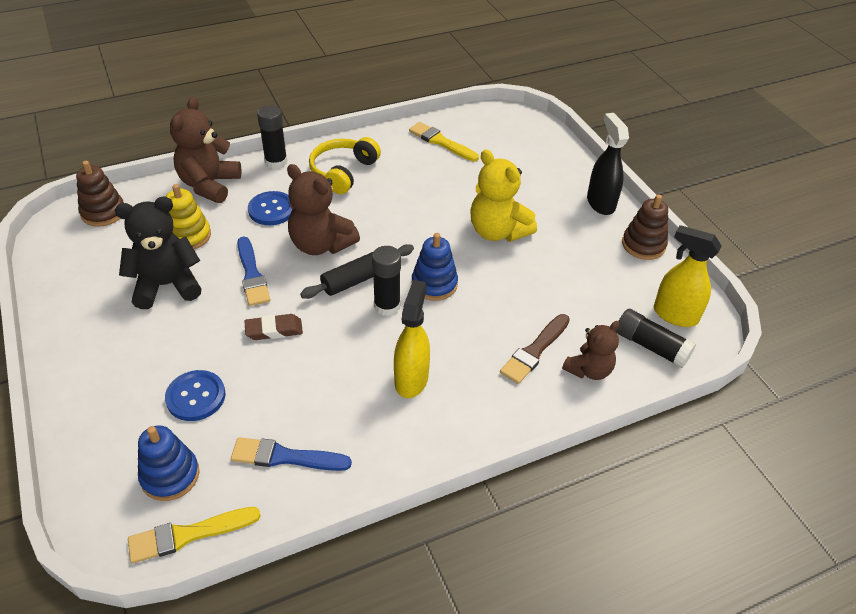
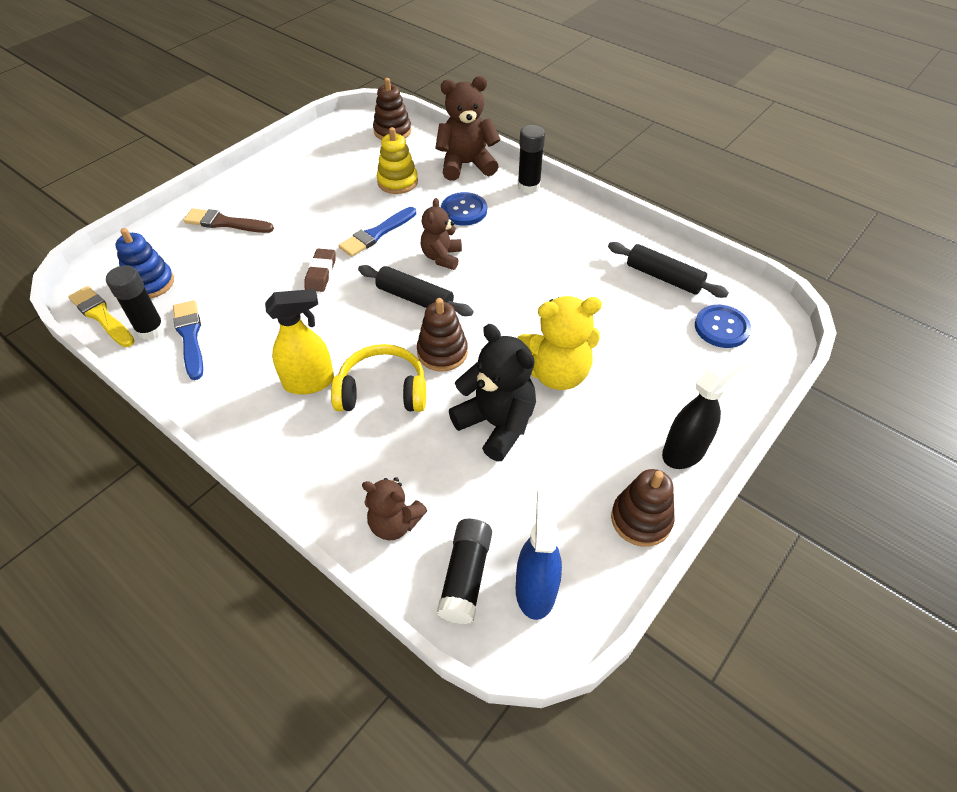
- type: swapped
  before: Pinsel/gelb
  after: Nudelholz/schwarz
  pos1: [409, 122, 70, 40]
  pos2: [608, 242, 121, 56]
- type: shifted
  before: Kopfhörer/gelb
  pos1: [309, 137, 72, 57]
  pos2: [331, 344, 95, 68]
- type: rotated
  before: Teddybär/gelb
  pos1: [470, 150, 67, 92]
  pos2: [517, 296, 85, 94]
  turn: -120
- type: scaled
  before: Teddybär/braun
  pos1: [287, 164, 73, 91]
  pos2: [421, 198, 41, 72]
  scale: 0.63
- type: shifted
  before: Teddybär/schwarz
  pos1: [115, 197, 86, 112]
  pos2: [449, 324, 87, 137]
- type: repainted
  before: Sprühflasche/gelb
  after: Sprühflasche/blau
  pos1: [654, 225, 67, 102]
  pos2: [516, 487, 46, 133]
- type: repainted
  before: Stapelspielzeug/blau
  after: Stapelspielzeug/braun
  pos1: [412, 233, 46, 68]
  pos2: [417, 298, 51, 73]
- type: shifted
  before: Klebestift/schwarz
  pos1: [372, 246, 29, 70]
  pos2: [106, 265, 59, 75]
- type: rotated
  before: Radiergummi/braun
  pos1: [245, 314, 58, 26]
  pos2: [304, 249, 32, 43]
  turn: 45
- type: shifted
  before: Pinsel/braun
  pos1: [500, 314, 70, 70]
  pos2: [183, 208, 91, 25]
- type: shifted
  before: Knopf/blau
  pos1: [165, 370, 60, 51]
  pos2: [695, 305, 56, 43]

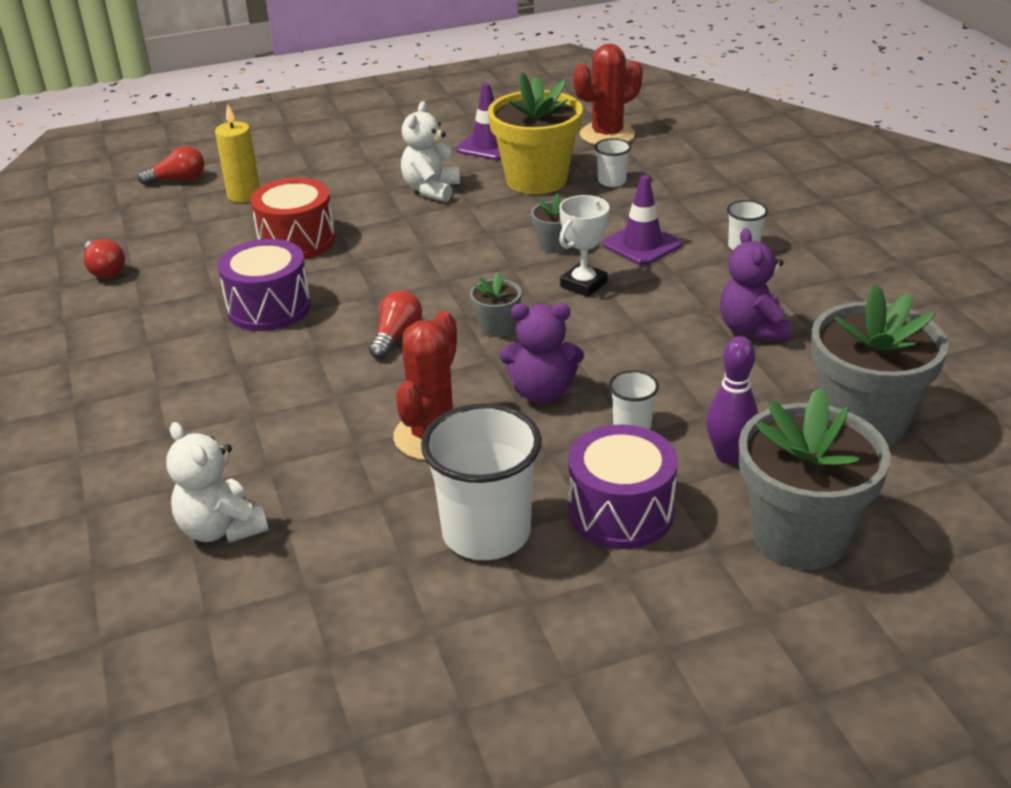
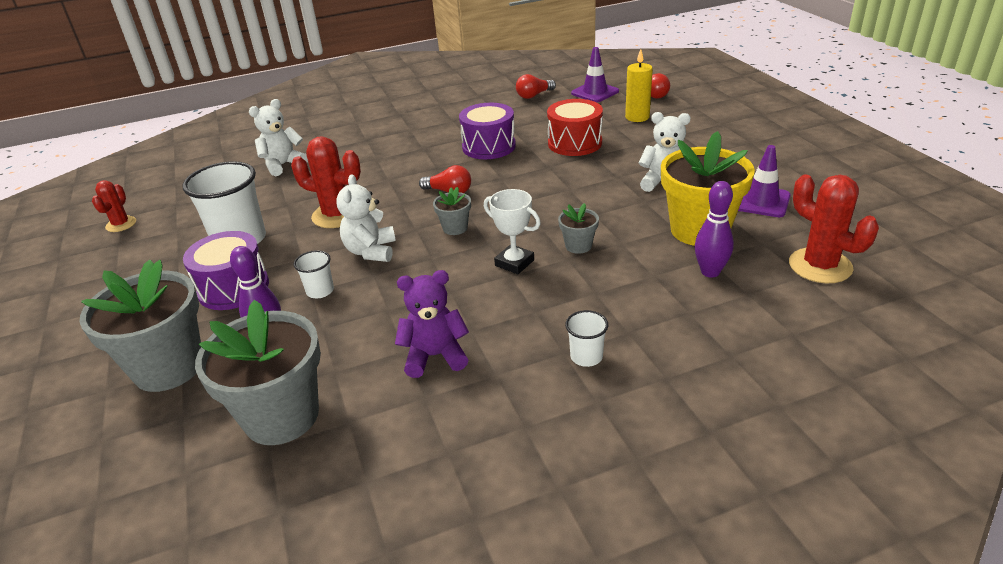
- type: swapped
  before: Becher/weiß
  after: Bowlingkegel/lila
  pos1: [595, 138, 36, 49]
  pos2: [695, 181, 39, 97]
- type: shifted
  before: Leitkegel/lila
  pos1: [603, 175, 79, 90]
  pos2: [571, 47, 48, 55]
- type: repainted
  before: Teddybär/lila
  after: Teddybär/weiß
  pos1: [500, 303, 84, 100]
  pos2: [336, 174, 60, 88]
- type: new
  after: Kaktus/rot
  pos2: [92, 180, 44, 52]

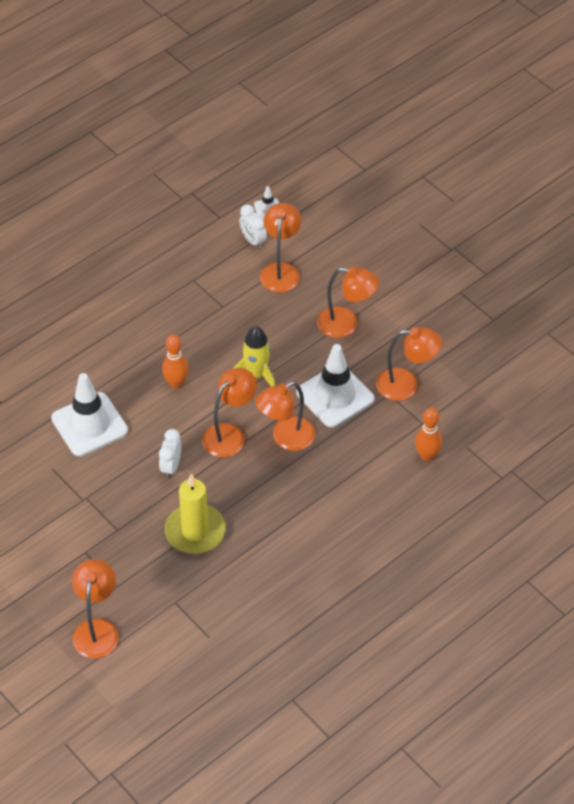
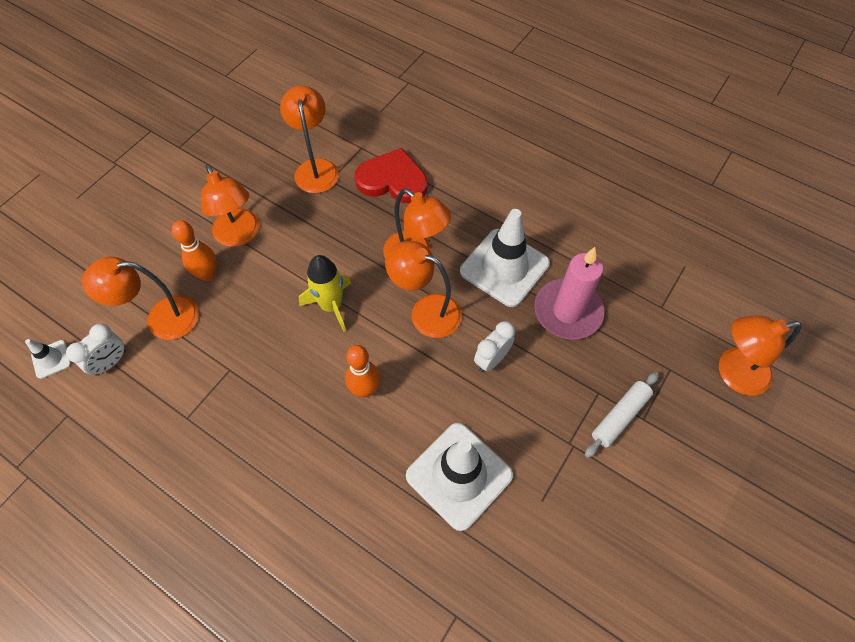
- type: rotated
  before: Lampe/orange
  pos1: [317, 267, 62, 71]
  pos2: [201, 164, 58, 83]
  turn: 150
- type: shifted
  before: Leitkegel/weiß
  pos1: [296, 344, 79, 83]
  pos2: [460, 209, 90, 98]
- type: shifted
  before: Bowlingkegel/orange
  pos1: [415, 408, 27, 53]
  pos2: [172, 220, 45, 61]
- type: rotated
  before: Wecker/weiß
  pos1: [159, 429, 22, 50]
  pos2: [474, 321, 41, 51]
  turn: 135
- type: repainted
  before: Kerze/gelb
  after: Kerze/rosa
  pos1: [165, 473, 61, 81]
  pos2: [534, 247, 70, 93]
- type: new
  after: Herz/rot
  pos2: [354, 148, 74, 55]
- type: new
  after: Nudelholz/weiß
  pos2: [585, 372, 74, 86]

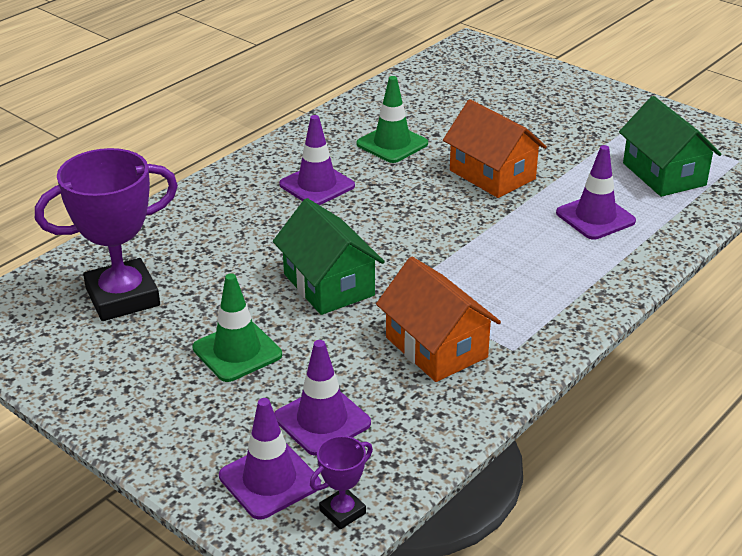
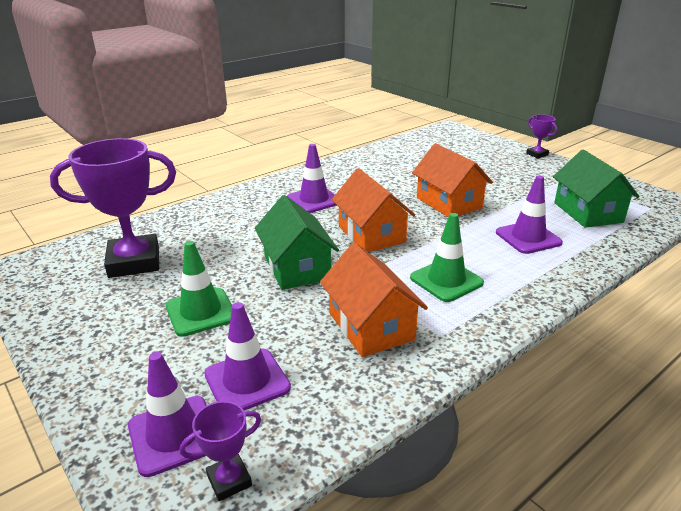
- type: shifted
  before: Leitkegel/grün
  pos1: [356, 76, 72, 87]
  pos2: [410, 213, 74, 89]
- type: new
  after: Pokal/lila
  pos2: [526, 115, 31, 43]
- type: new
  after: Haus/orange
  pos2: [332, 168, 83, 84]

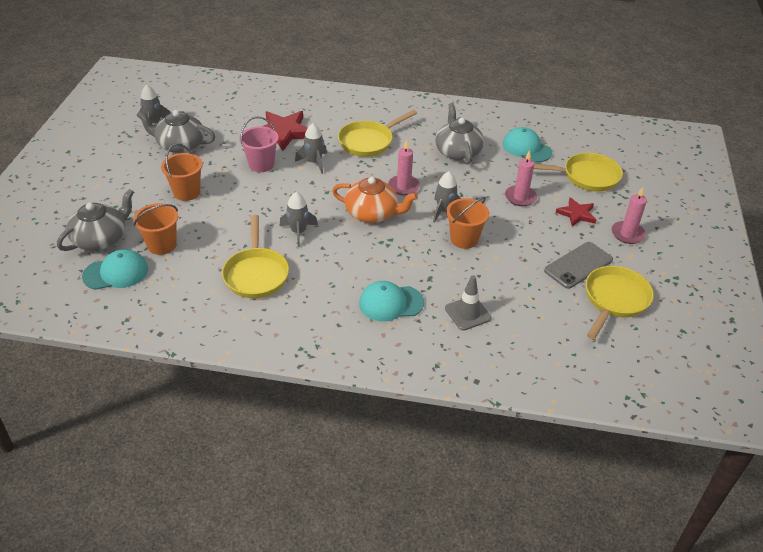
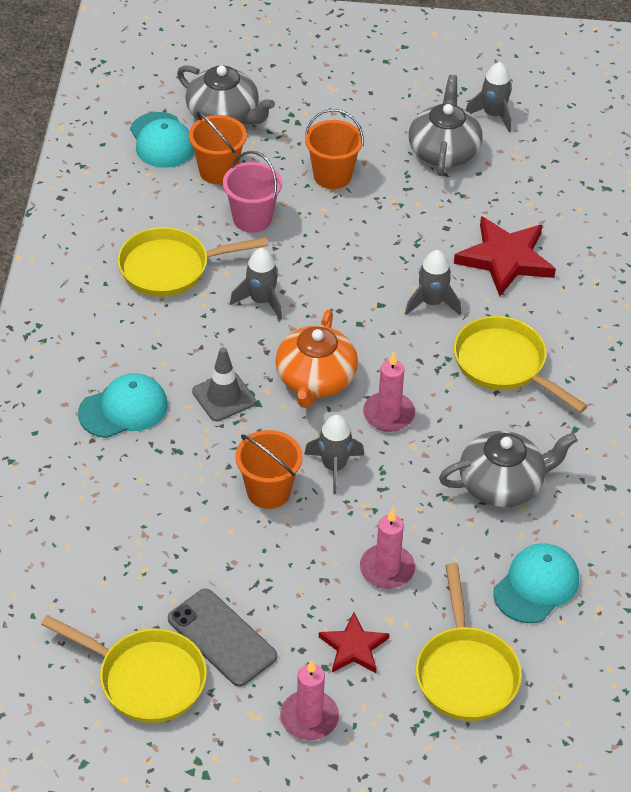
- type: shifted
  before: Eimer/rosa
  pos1: [239, 116, 40, 56]
  pos2: [223, 151, 59, 82]
- type: shifted
  before: Leitkegel/grau
  pos1: [445, 275, 46, 56]
  pos2: [192, 347, 64, 74]
- type: rotated
  before: Kappe/türkis
  pos1: [359, 281, 65, 41]
  pos2: [78, 373, 90, 65]
  turn: 75

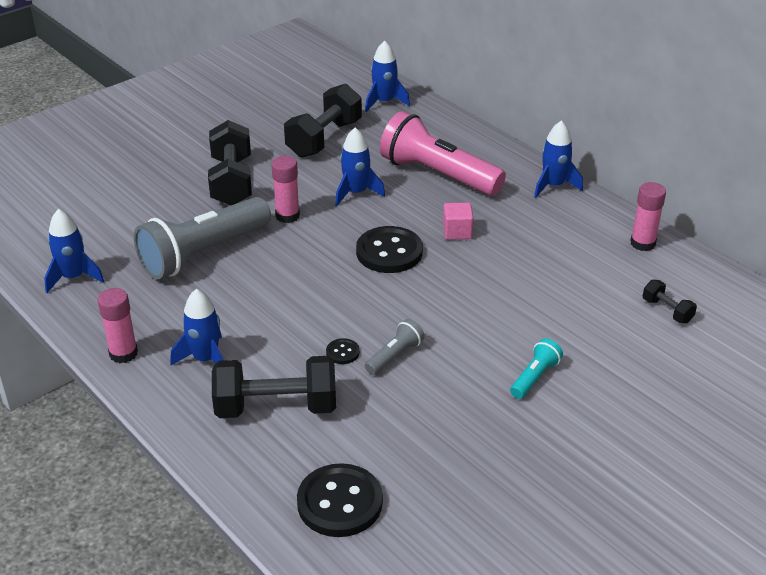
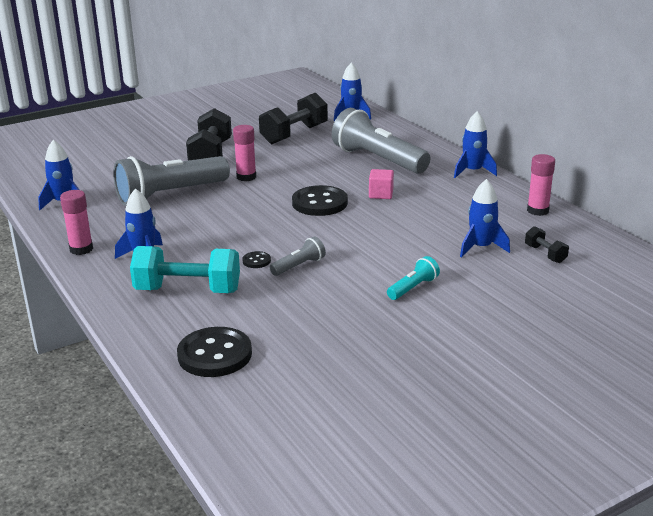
- type: repainted
  before: Taschenlampe/rosa
  after: Taschenlampe/grau
  pos1: [380, 111, 126, 85]
  pos2: [332, 108, 98, 66]
- type: shifted
  before: Rakete/blau
  pos1: [335, 127, 50, 79]
  pos2: [460, 179, 50, 78]
- type: repainted
  before: Hantel/schwarz
  after: Hantel/türkis
  pos1: [212, 356, 124, 62]
  pos2: [130, 246, 110, 47]

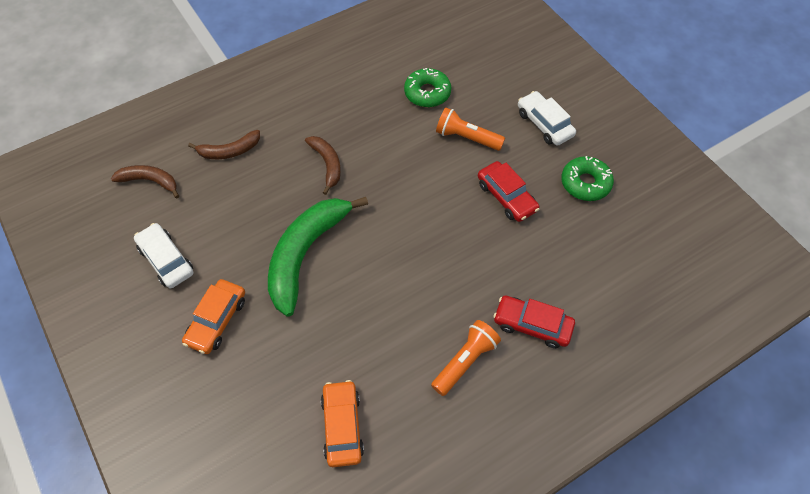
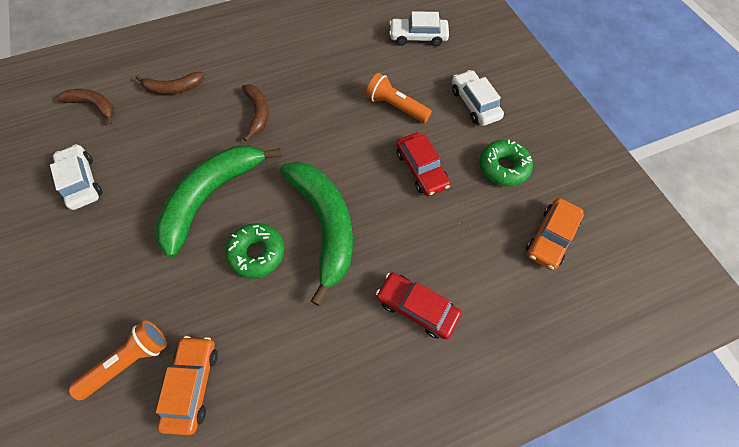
- type: shifted
  before: Donut/grün
  pos1: [404, 68, 47, 39]
  pos2: [226, 223, 59, 56]
- type: shifted
  before: Auto/orange
  pos1: [182, 279, 63, 75]
  pos2: [526, 198, 58, 72]
- type: shifted
  before: Taschenlampe/orange
  pos1: [431, 320, 70, 76]
  pos2: [69, 320, 98, 80]
- type: new
  after: Auto/weiß
  pos2: [389, 11, 60, 35]
- type: new
  after: Banane/grün
  pos2: [280, 162, 73, 144]

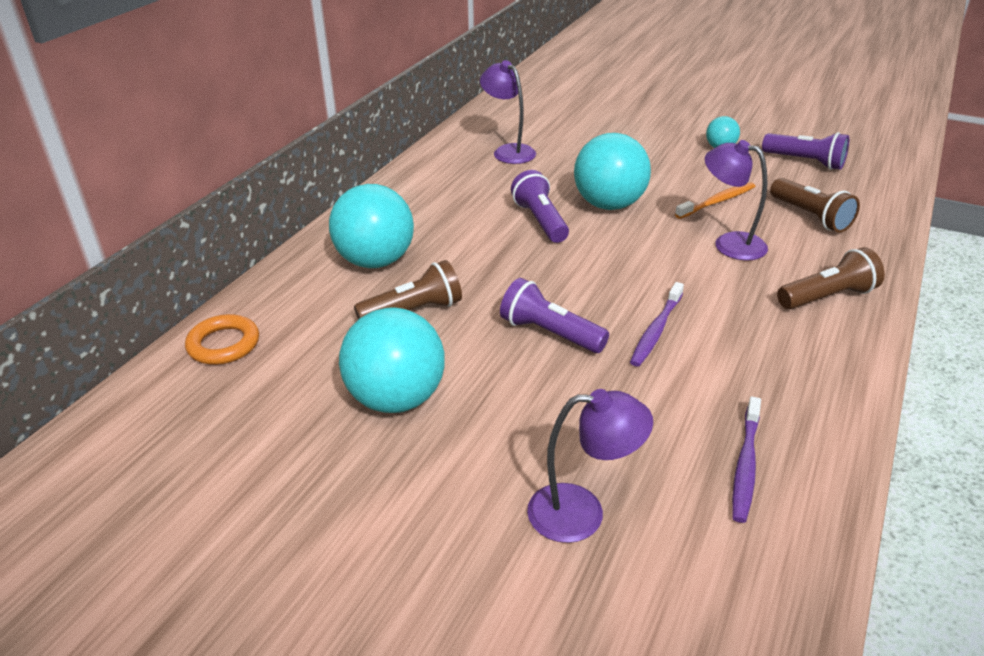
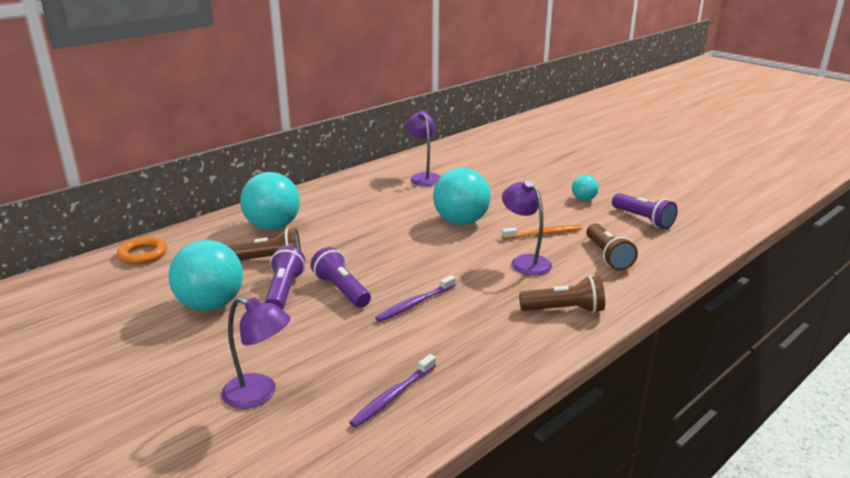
- type: shifted
  before: Taschenlampe/lila
  pos1: [511, 170, 58, 73]
  pos2: [265, 246, 40, 64]

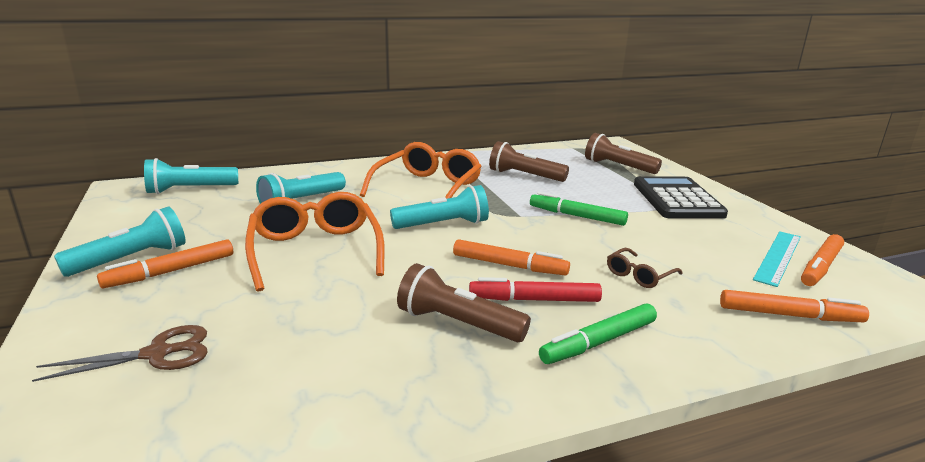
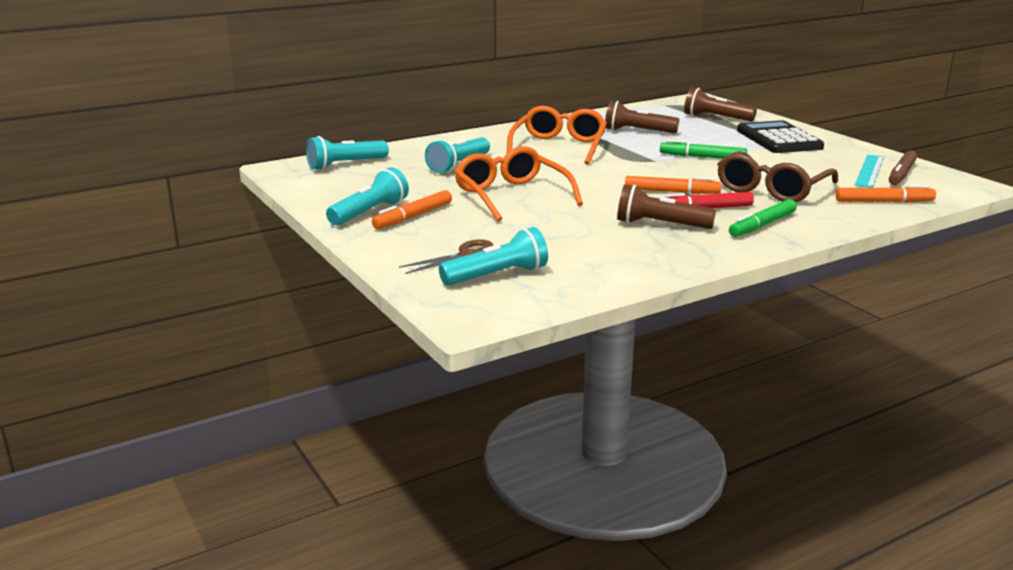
- type: shifted
  before: Taschenlampe/türkis
  pos1: [390, 185, 99, 44]
  pos2: [439, 227, 109, 59]
- type: repainted
  before: Filzstift/orange
  after: Filzstift/braun
  pos1: [801, 234, 43, 52]
  pos2: [889, 150, 28, 35]
- type: scaled
  before: Brille/braun
  pos1: [607, 248, 76, 40]
  pos2: [717, 151, 121, 51]
  scale: 2.14

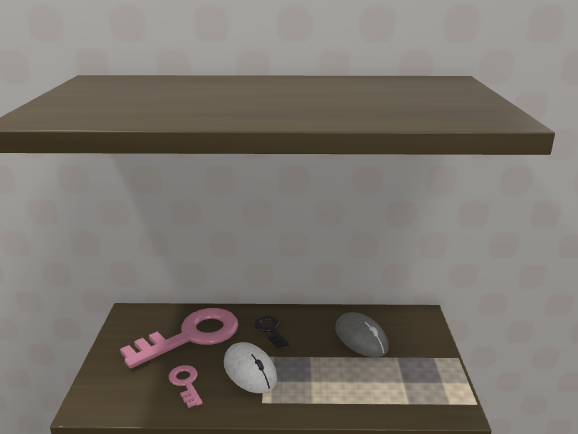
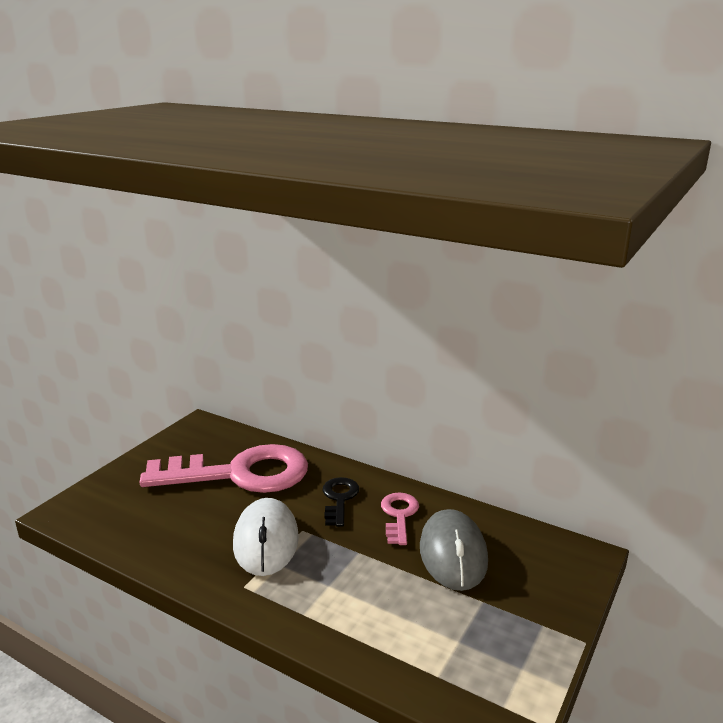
- type: shifted
  before: Schlüssel/rosa
  pos1: [169, 365, 34, 43]
  pos2: [381, 493, 38, 52]

